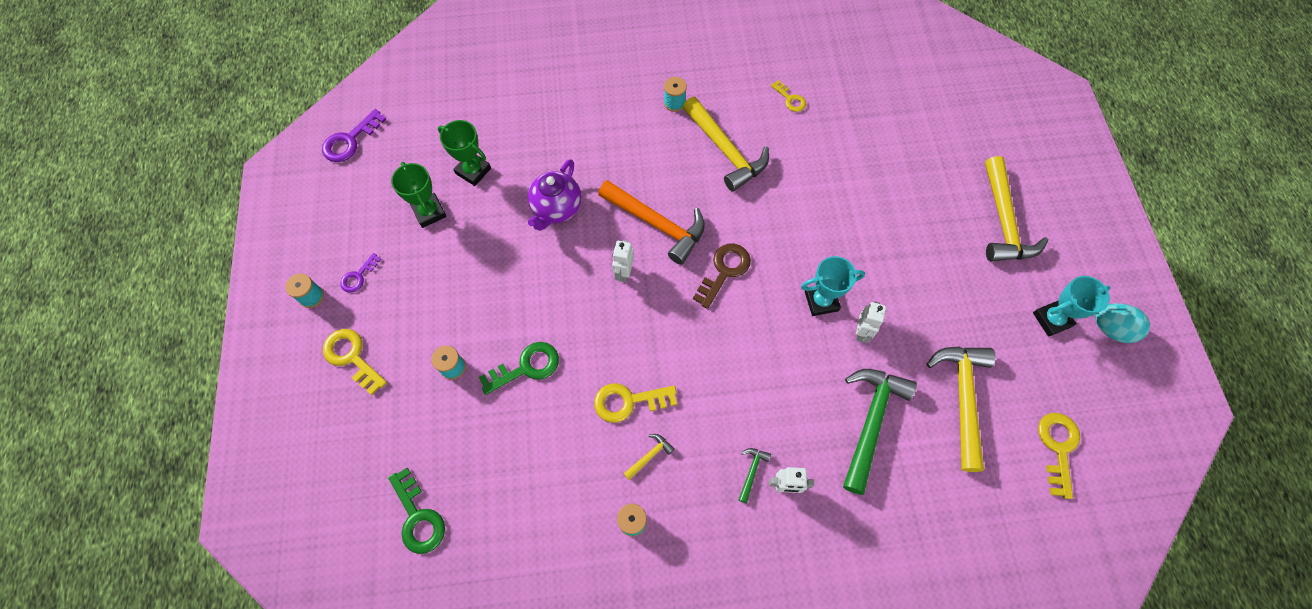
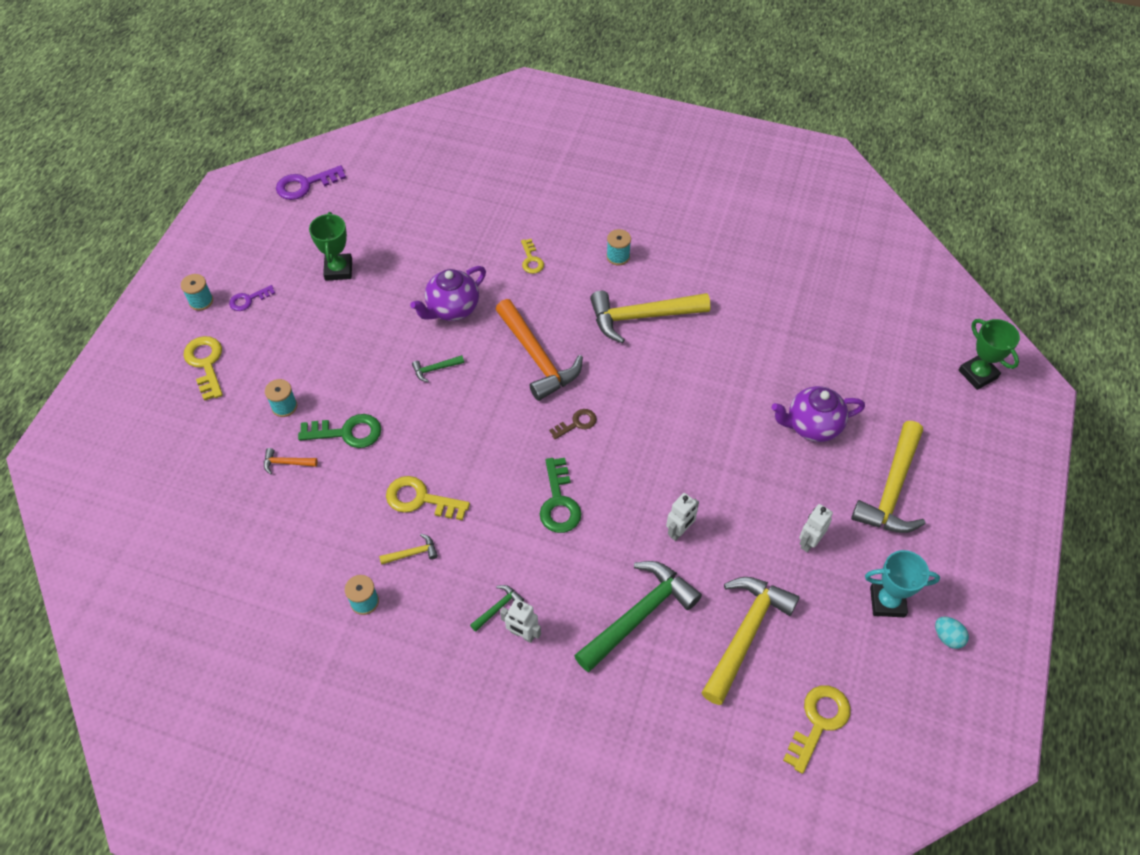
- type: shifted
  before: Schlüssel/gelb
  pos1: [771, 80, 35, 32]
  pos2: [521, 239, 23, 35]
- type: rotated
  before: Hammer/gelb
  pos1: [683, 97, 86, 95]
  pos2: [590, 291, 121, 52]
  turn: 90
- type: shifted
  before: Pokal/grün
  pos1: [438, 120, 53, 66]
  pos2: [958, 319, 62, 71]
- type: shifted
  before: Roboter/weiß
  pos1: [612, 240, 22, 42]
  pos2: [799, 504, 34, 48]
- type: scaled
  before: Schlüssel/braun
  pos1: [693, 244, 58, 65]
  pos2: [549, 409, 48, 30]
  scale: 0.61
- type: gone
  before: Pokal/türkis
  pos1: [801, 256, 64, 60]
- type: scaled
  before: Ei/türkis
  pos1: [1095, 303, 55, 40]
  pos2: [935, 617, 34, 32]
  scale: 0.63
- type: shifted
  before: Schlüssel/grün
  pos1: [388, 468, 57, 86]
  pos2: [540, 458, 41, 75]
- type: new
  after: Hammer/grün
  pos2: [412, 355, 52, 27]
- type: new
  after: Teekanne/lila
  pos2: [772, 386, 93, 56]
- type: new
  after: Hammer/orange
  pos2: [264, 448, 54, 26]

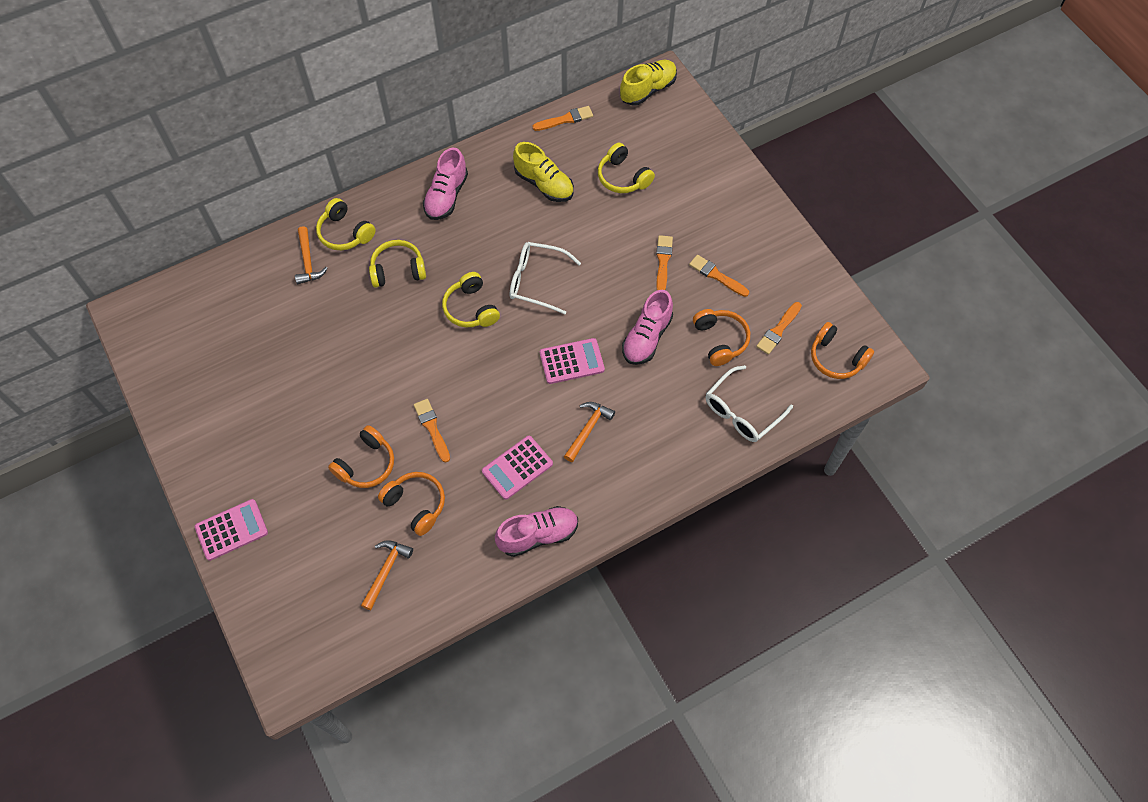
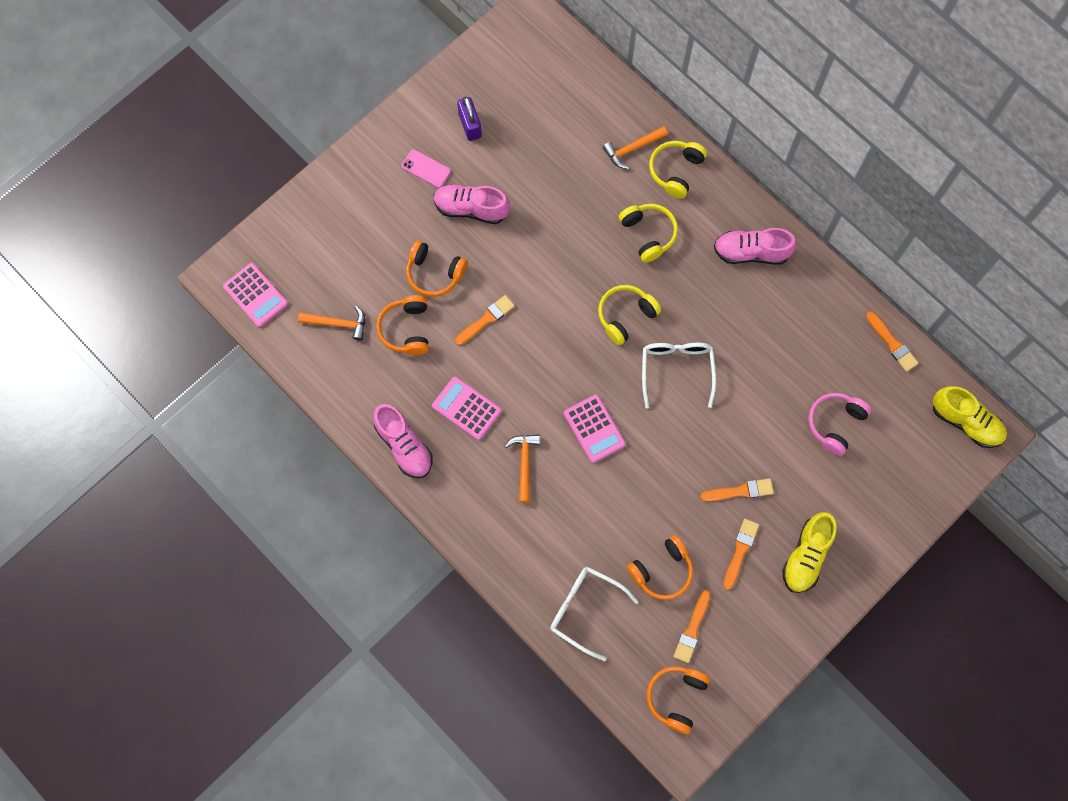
- type: shifted
  before: Schuh/gelb
  pos1: [513, 142, 61, 60]
  pos2: [782, 512, 55, 81]
- type: repainted
  before: Kopfhörer/gelb
  after: Kopfhörer/rosa
  pos1: [598, 143, 57, 50]
  pos2: [808, 393, 64, 63]
- type: shifted
  before: Schuh/rosa
  pos1: [622, 290, 51, 75]
  pos2: [433, 184, 77, 40]
- type: rotated
  before: Pinsel/orange
  pos1: [756, 302, 46, 53]
  pos2: [674, 590, 36, 73]
  turn: -90
- type: rotated
  before: Hammer/orange
  pos1: [564, 402, 51, 60]
  pos2: [505, 434, 35, 69]
  turn: -105
- type: rotated
  before: Kopfhörer/orange
  pos1: [378, 472, 67, 64]
  pos2: [376, 295, 53, 60]
  turn: 150
- type: shifted
  before: Taschenrechner/rosa
  pos1: [195, 499, 73, 62]
  pos2: [223, 263, 65, 64]
- type: new
  after: Vorhängeschloss/lila
  pos2: [457, 96, 25, 45]
- type: new
  after: Handy/rosa
  pos2: [402, 149, 49, 39]

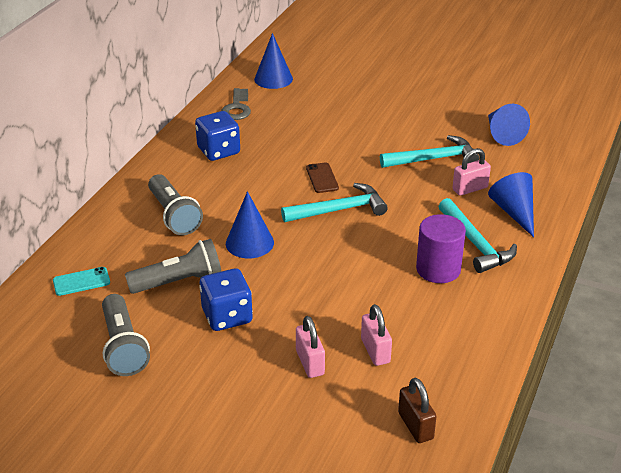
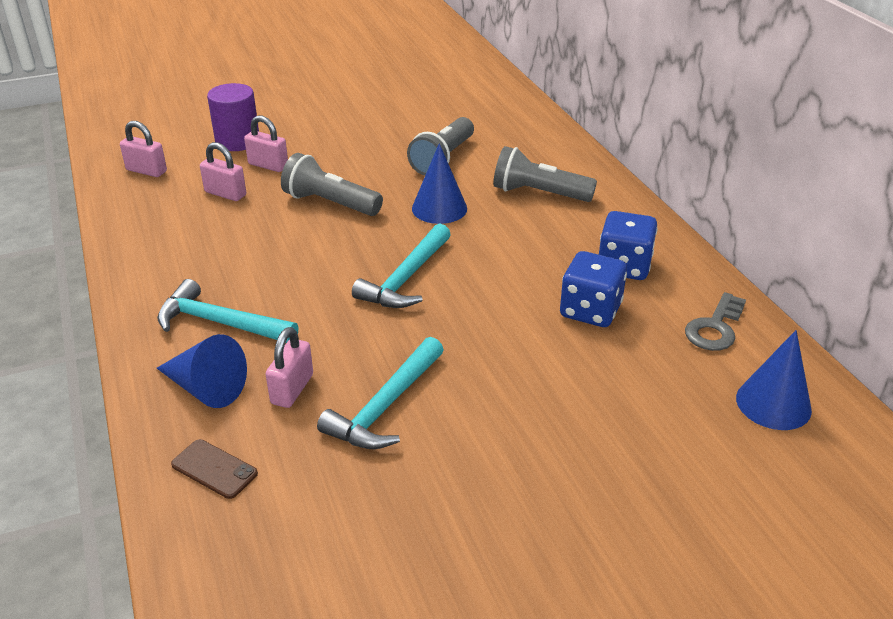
- type: rotated
  before: Schlüssel/grau
  pos1: [221, 88, 30, 32]
  pos2: [685, 292, 61, 59]
  turn: -105
- type: gone
  before: Kegel/blau
  pos1: [488, 104, 42, 42]
- type: shifted
  before: Handy/braun
  pos1: [306, 162, 33, 31]
  pos2: [171, 439, 87, 60]
- type: shifted
  before: Vollzylinder/lila
  pos1: [416, 214, 50, 69]
  pos2: [207, 83, 52, 68]
- type: gone
  before: Handy/türkis
  pos1: [53, 267, 57, 29]
- type: shifted
  before: Spielwürfel/blau
  pos1: [199, 268, 54, 63]
  pos2: [560, 251, 67, 76]
- type: shifted
  before: Taschenlampe/grau
  pos1: [102, 294, 48, 82]
  pos2: [281, 153, 102, 63]
- type: repainted
  before: Vorhängeschloss/braun
  after: Vorhängeschloss/rosa
  pos1: [398, 378, 39, 65]
  pos2: [120, 121, 47, 56]

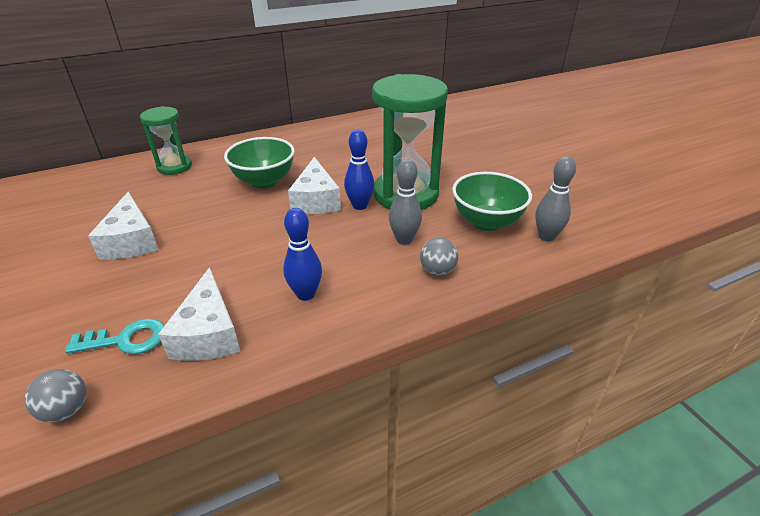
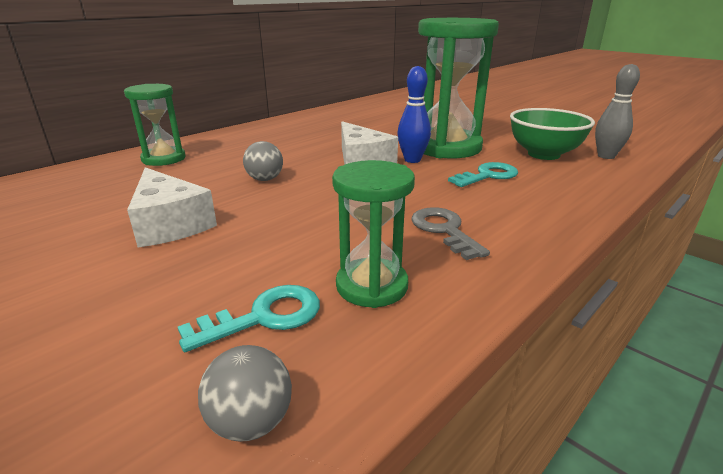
- type: gone
  before: Schüssel/grün
  pos1: [224, 137, 71, 51]
- type: swapped
  before: Bowlingkegel/grau
  after: Schlüssel/türkis
  pos1: [389, 159, 33, 86]
  pos2: [448, 162, 70, 25]
- type: swapped
  before: Bowlingkegel/blau
  after: Schlüssel/grau
  pos1: [283, 208, 39, 93]
  pos2: [411, 207, 79, 53]
- type: shifted
  before: Ball/grau
  pos1: [420, 237, 38, 39]
  pos2: [243, 141, 40, 40]
- type: swapped
  before: Käse/weiß
  after: Sanduhr/grün
  pos1: [158, 267, 83, 94]
  pos2: [332, 160, 83, 148]

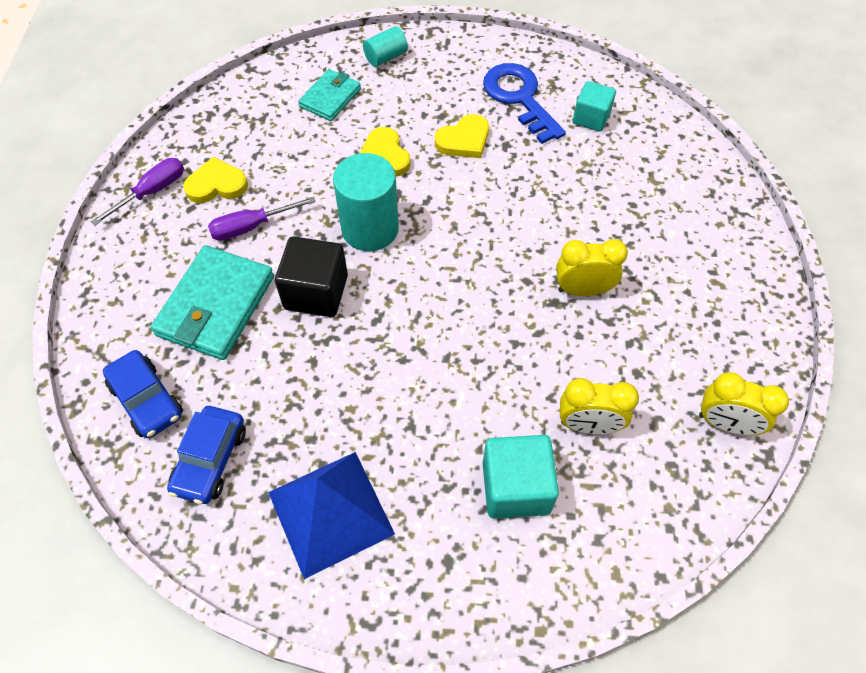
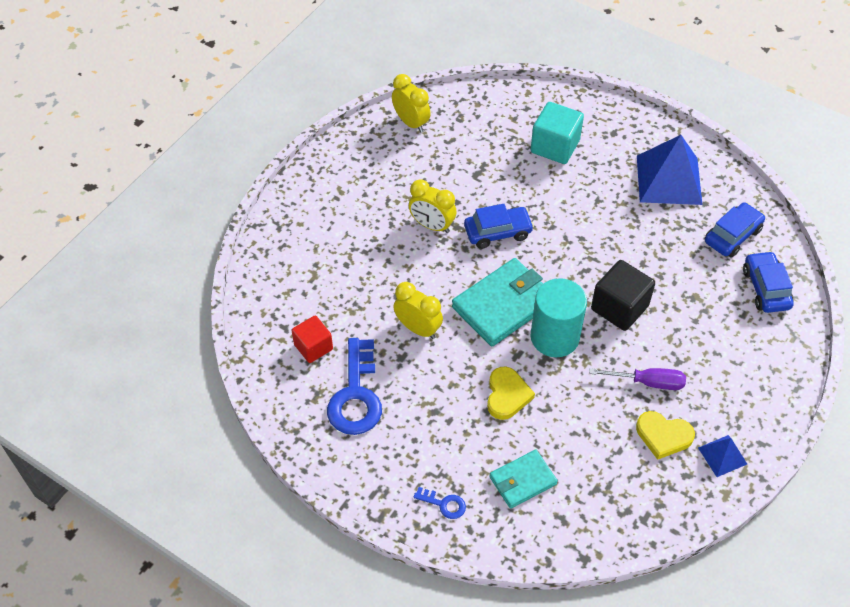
- type: swapped
  before: Vollzylinder/türkis
  after: Schlüssel/blau
  pos1: [363, 26, 45, 41]
  pos2: [414, 487, 52, 32]
- type: repainted
  before: Kubus/türkis
  after: Kubus/rot
  pos1: [573, 81, 43, 51]
  pos2: [292, 316, 41, 47]
- type: gone
  before: Herz/gelb
  pos1: [435, 114, 54, 44]
- type: swapped
  before: Schraubenzieher/lila
  after: Pyramide/blau
  pos1: [91, 158, 93, 68]
  pos2: [698, 435, 49, 42]
- type: shifted
  before: Geldbörse/türkis
  pos1: [151, 245, 123, 115]
  pos2: [452, 258, 91, 88]
- type: shifted
  before: Wecker/gelb
  pos1: [560, 378, 79, 56]
  pos2: [393, 282, 50, 57]
- type: new
  after: Auto/blau
  pos2: [464, 204, 70, 45]

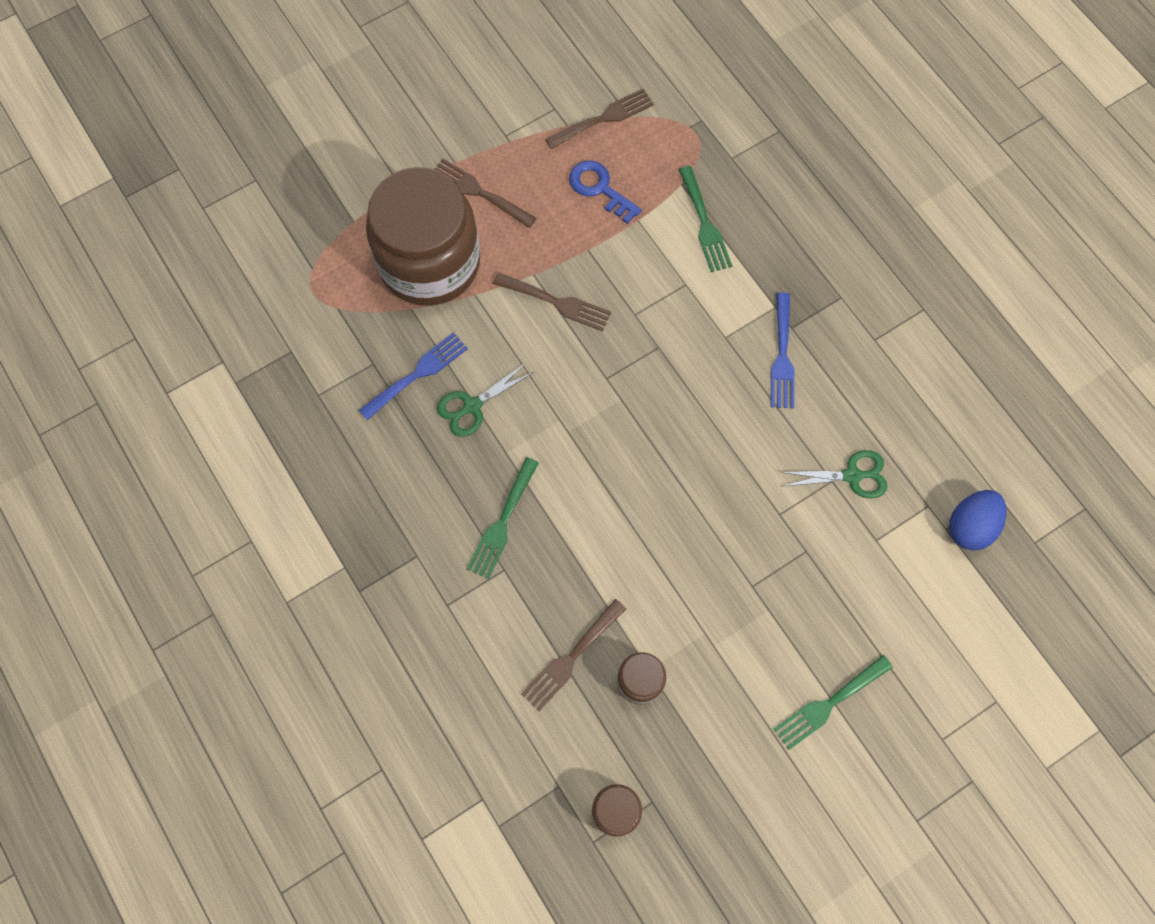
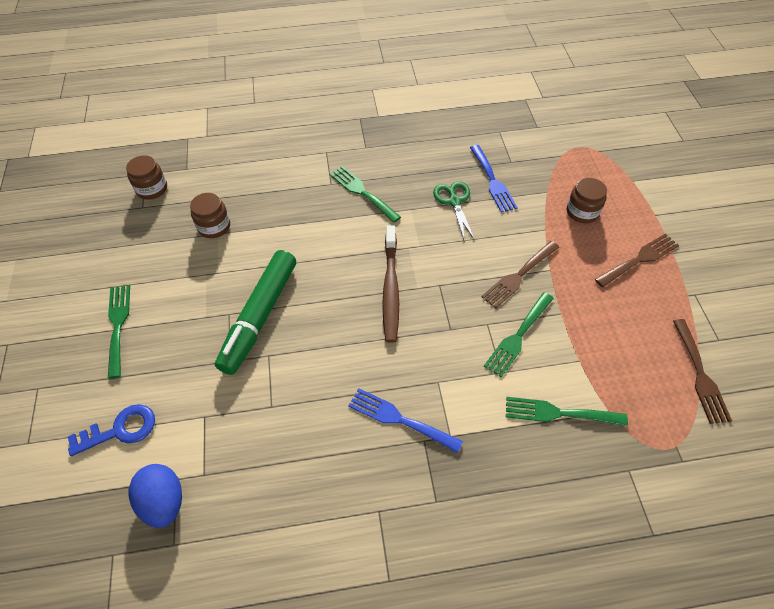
- type: shifted
  before: Schlüssel/blau
  pos1: [569, 161, 73, 63]
  pos2: [68, 404, 87, 52]
- type: scaled
  before: Einmachglas/braun
  pos1: [366, 167, 114, 139]
  pos2: [567, 178, 40, 45]
  scale: 0.41
- type: gone
  before: Schere/grün
  pos1: [780, 450, 108, 49]
- type: gone
  before: Gabel/braun
  pos1: [521, 599, 105, 112]
- type: new
  after: Zahnbürste/braun
  pos2: [382, 225, 17, 118]
- type: new
  after: Filzstift/grün
  pos2: [215, 250, 81, 125]
- type: new
  after: Gabel/grün
  pos2: [484, 292, 70, 85]

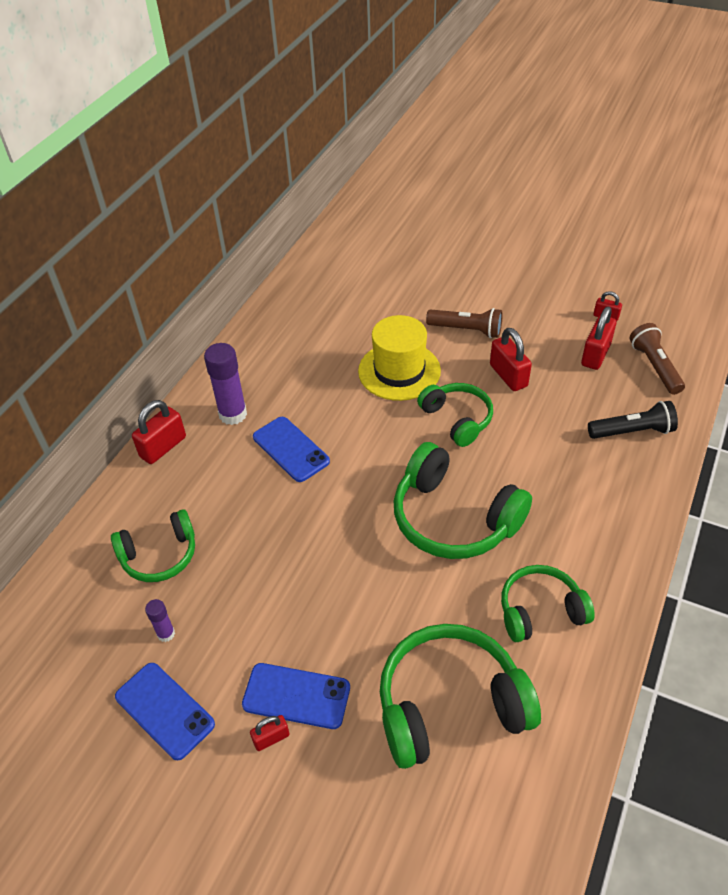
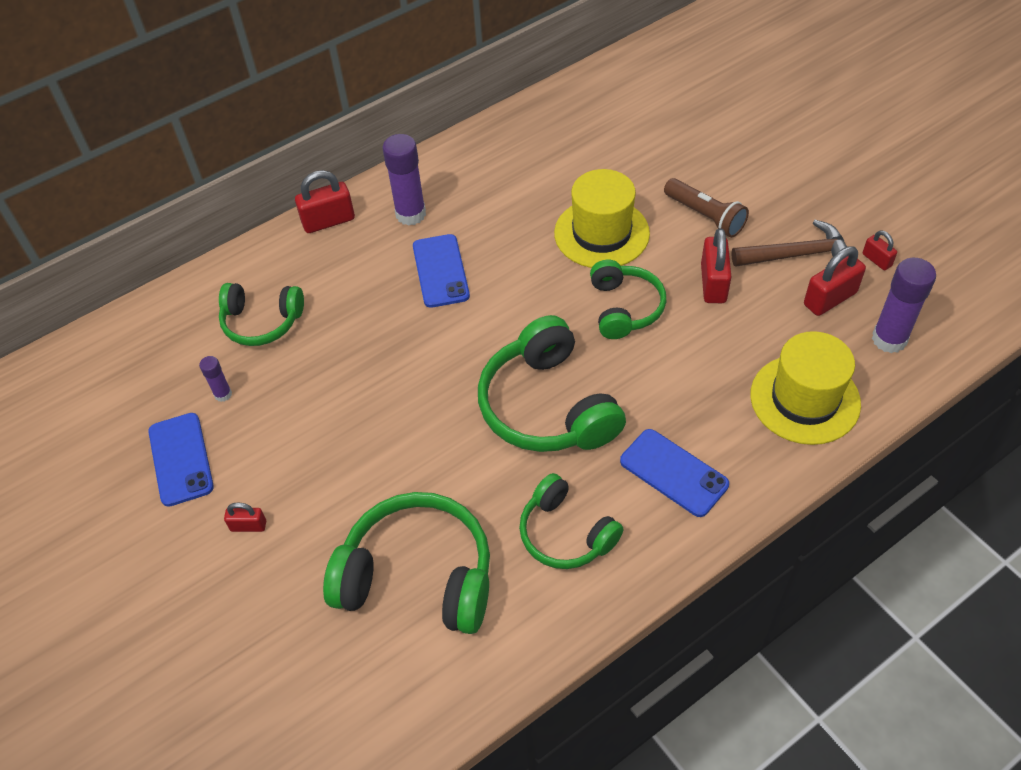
- type: swapped
  before: Taschenlampe/braun
  after: Klebestift/lila
  pos1: [630, 323, 55, 72]
  pos2: [872, 258, 64, 95]
- type: swapped
  before: Taschenlampe/schwarz
  after: Hut/gelb
  pos1: [588, 401, 90, 38]
  pos2: [750, 331, 111, 114]
- type: rotated
  before: Kopfhörer/grün
  pos1: [501, 565, 94, 77]
  pos2: [519, 473, 104, 96]
  turn: -150
- type: shifted
  before: Handy/blau
  pos1: [242, 663, 108, 66]
  pos2: [620, 429, 109, 88]
- type: new
  after: Hammer/braun
  pos2: [731, 220, 116, 47]

